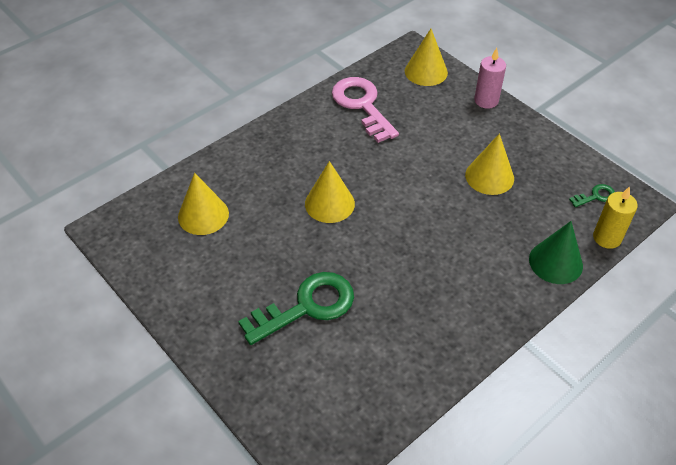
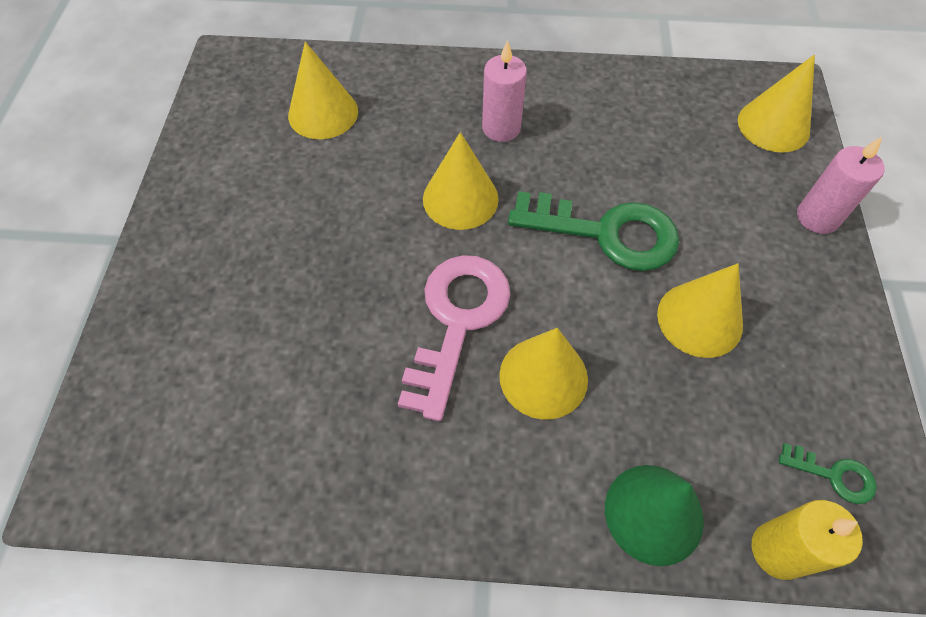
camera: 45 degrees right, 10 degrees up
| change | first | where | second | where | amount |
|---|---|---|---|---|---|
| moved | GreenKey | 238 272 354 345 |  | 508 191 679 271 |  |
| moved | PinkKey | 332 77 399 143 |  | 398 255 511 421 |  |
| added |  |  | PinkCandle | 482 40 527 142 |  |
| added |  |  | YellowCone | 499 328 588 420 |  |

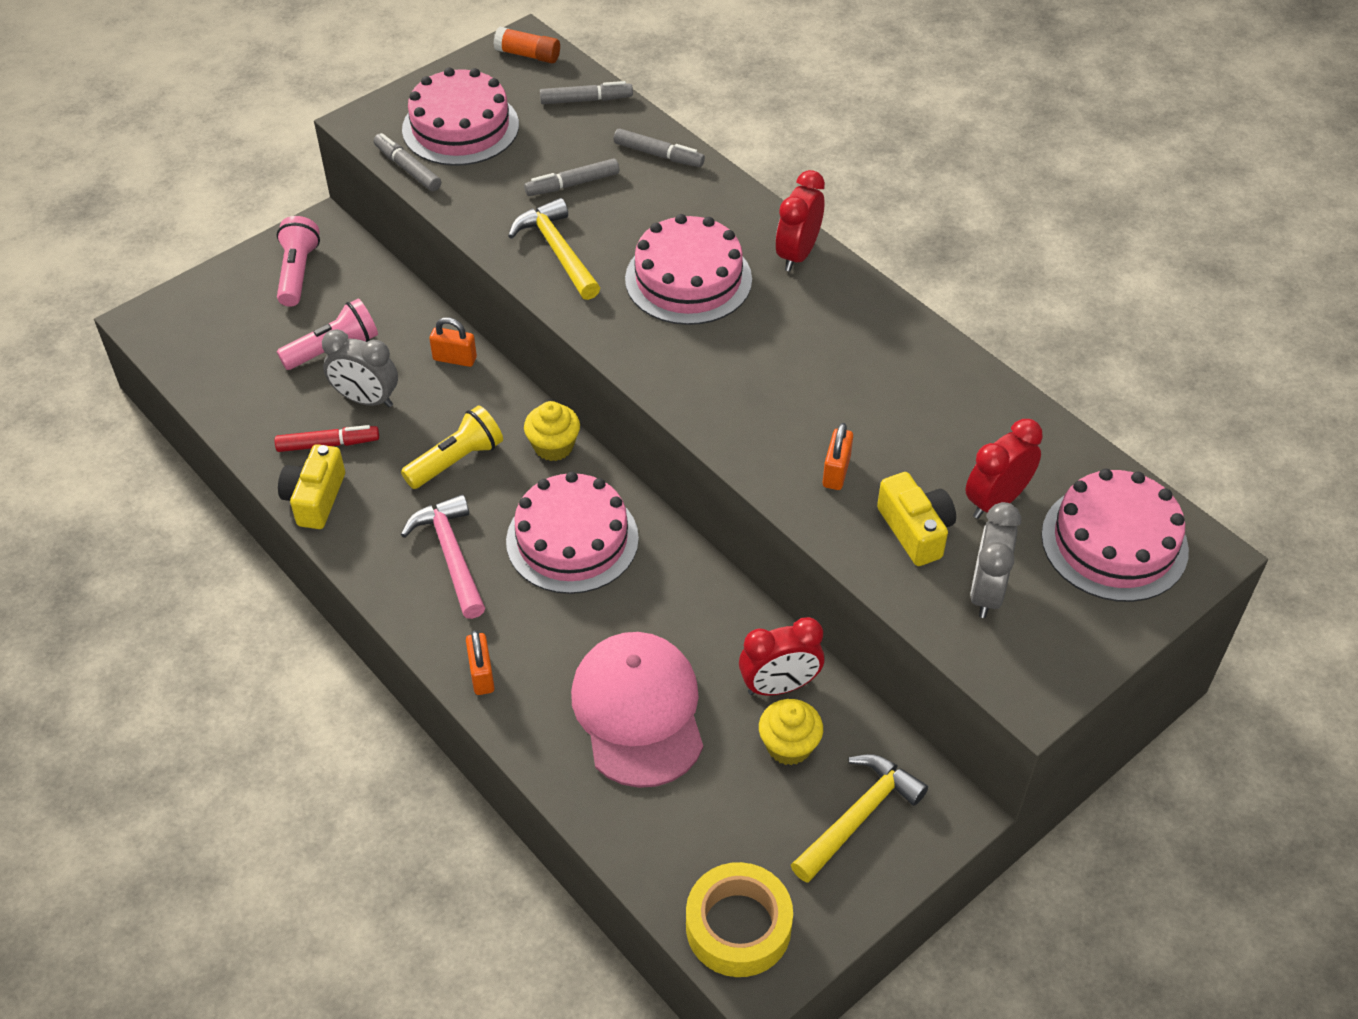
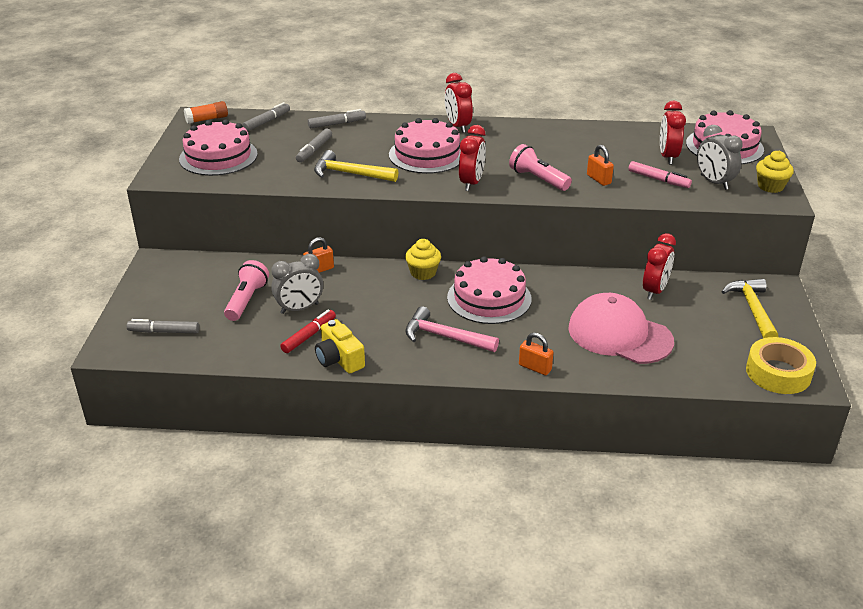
camera: 45 degrees left, 15 degrees down
| change | first | where | second | where | amount |
|---|---|---|---|---|---|
| moved | PinkFlashlight | 277 216 320 307 |  | 509 144 572 191 |  |
| moved | GreyMarker | 373 133 441 191 |  | 127 319 199 333 |  |
| removed | YellowFlashlight | 401 406 503 489 |  |  |  |
| moved | YellowCupcake | 759 699 823 765 |  | 756 151 794 193 |  |
| replaced | YellowCamera | 877 472 956 566 | PinkMarker | 629 161 692 188 |  |
| added |  |  | RedClock | 459 125 486 191 |  |

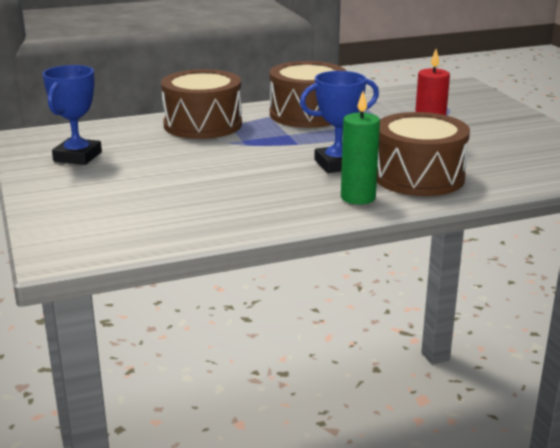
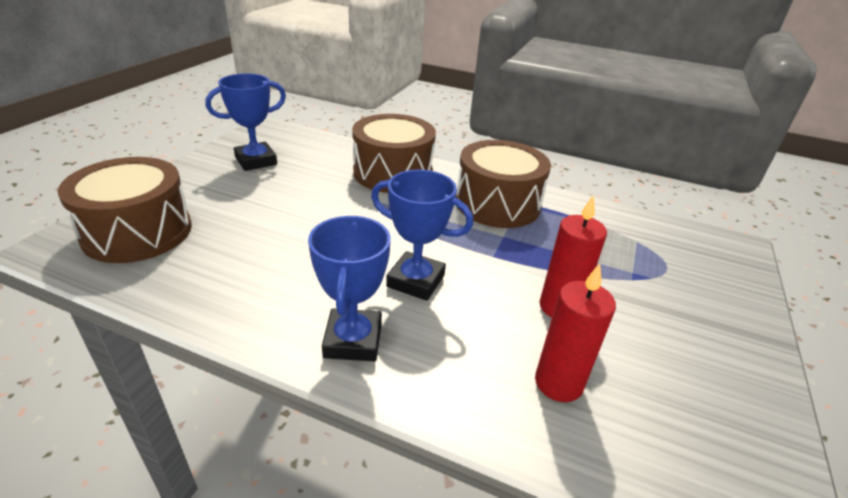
camera: 40 degrees right, 10 degrees up
| change | first | where | second | where | amount |
|---|---|---|---|---|---|
| replaced | GreenCandle | 341 91 380 205 | BlueTrophy | 308 216 391 361 |  |
| moved | BrownDrum | 377 112 470 196 |  | 58 157 192 263 |  |
| added |  |  | RedCandle | 535 263 616 402 |  |

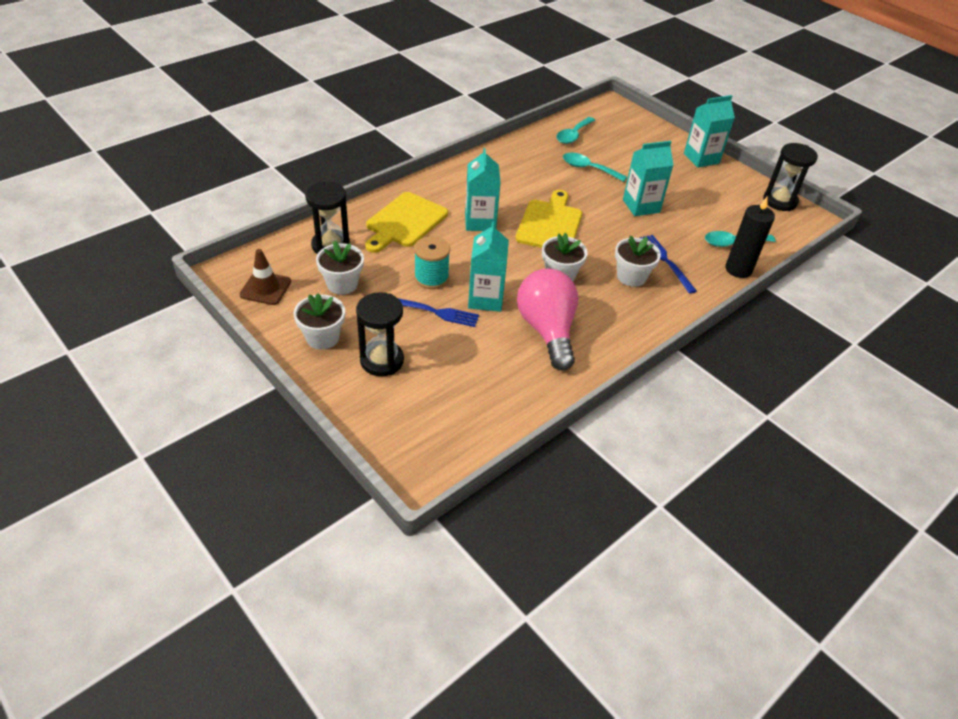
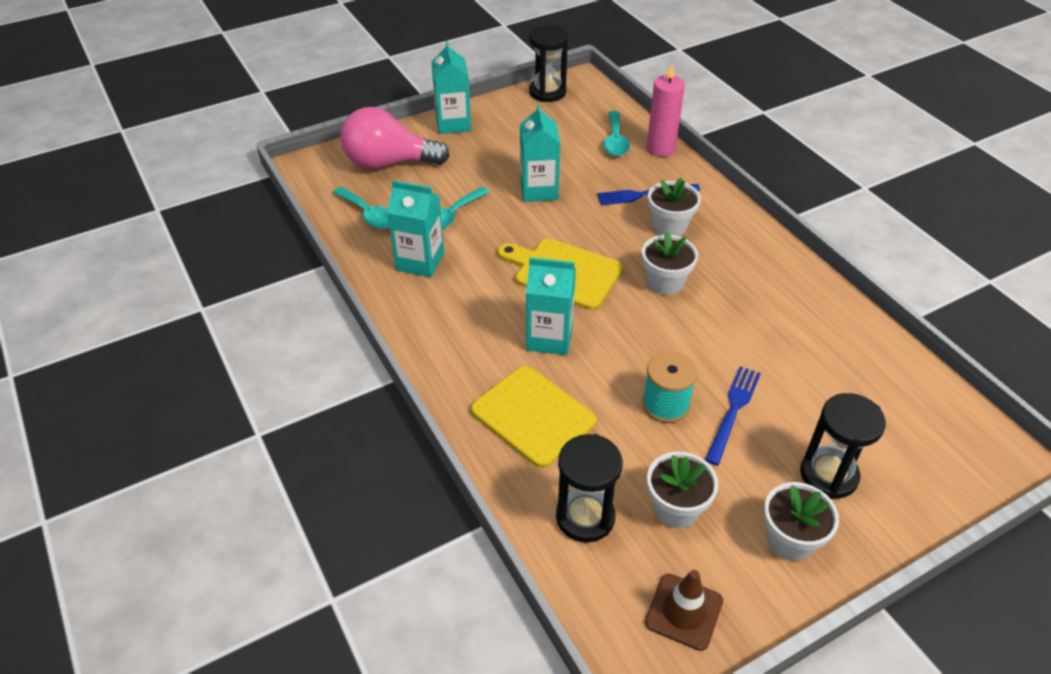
camera: 75 degrees left, 0 degrees up
| change | first | where | second | where | amount |
|---|---|---|---|---|---|
| moved | TurquoiseCarton | 468 222 509 312 |  | 387 180 444 277 |  |
| moved | PinkLightBulb | 517 268 578 371 |  | 340 107 450 169 |  |
| recoloured | BlackCandle | 725 197 775 278 | PinkCandle | 647 64 685 157 |  |

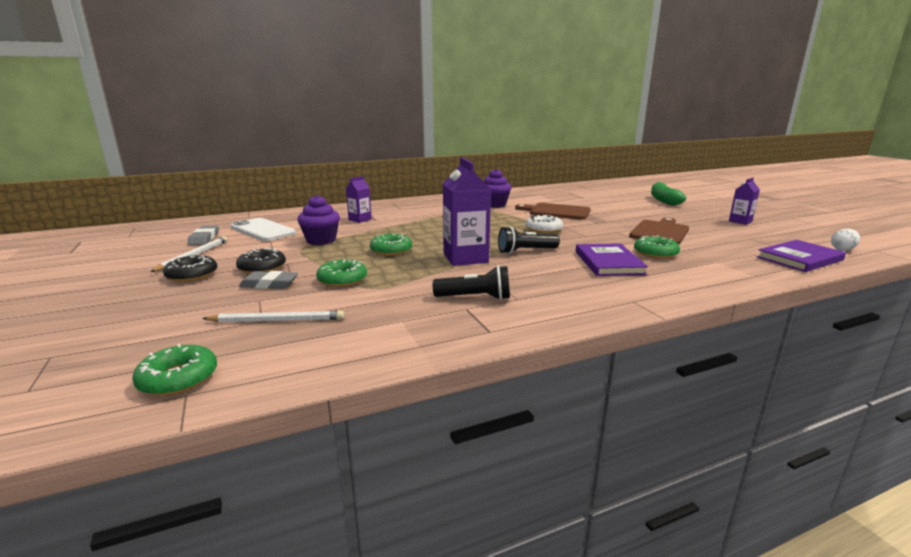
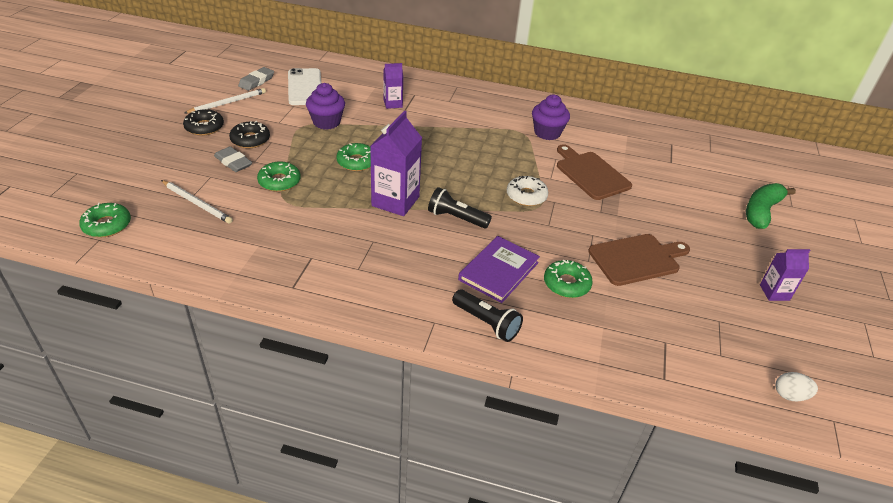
camera: 35 degrees right, 20 degrees up
| change | first | where | second | where | amount |
|---|---|---|---|---|---|
| moved | BlackFlashlight | 433 266 510 300 |  | 452 290 523 342 |  |
| removed | PurpleBook | 757 240 846 272 |  |  |  |

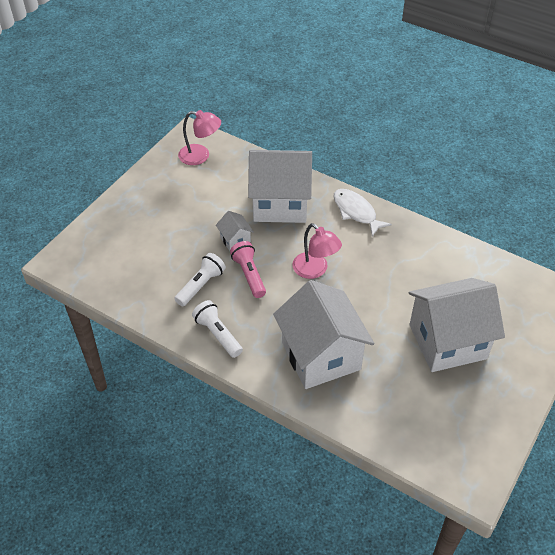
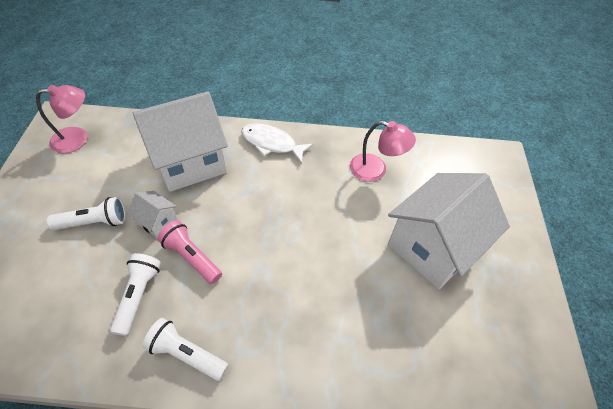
camera: 30 degrees left, 5 degrees up
| change | first | where | second | where | amount |
|---|---|---|---|---|---|
| removed | WhiteHouse | 273 280 374 389 |  |  |  |
| moved | PinkLamp | 292 223 342 279 |  | 350 121 416 182 |  |
| added |  |  | WhiteFlashlight | 46 197 126 230 |  |

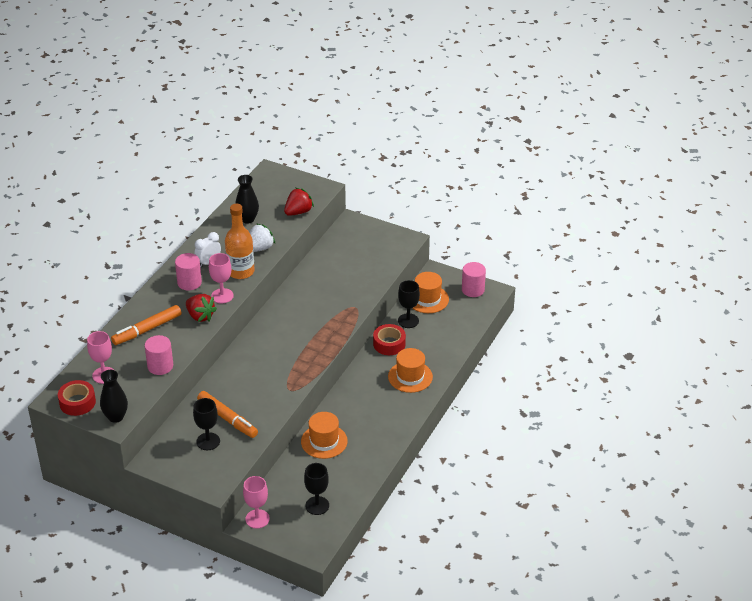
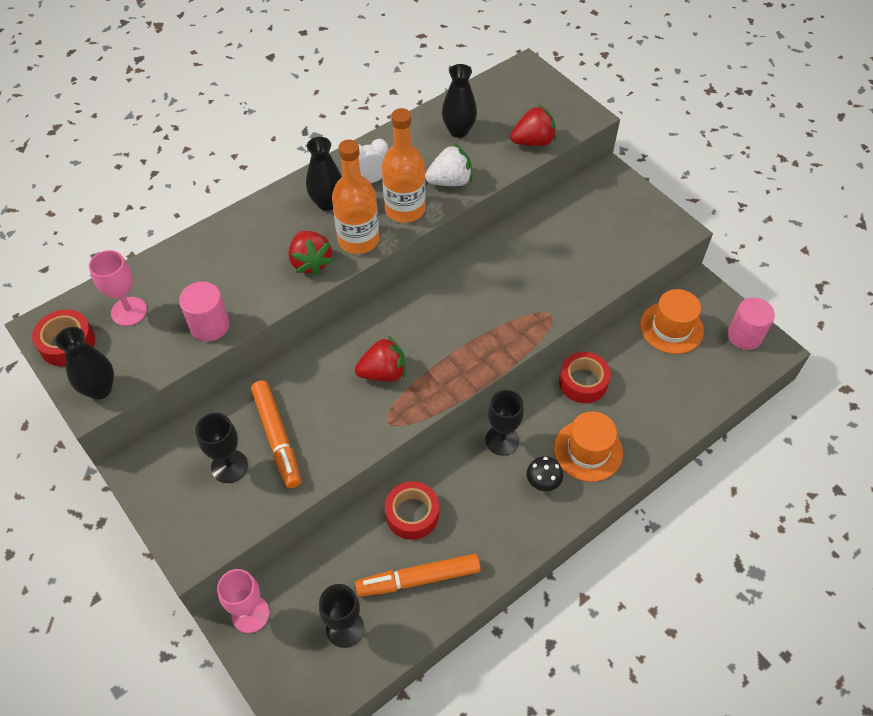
camera: 25 degrees right, 15 degrees up
| change | first | where | second | where | amount |
|---|---|---|---|---|---|
| moved | OrangeMarker | 111 305 182 345 |  | 355 553 481 597 |  |
| replaced | PinkCylinder | 175 253 202 291 | BlackVase | 306 137 342 211 |  |
| replaced | PinkGoblet | 209 253 234 304 | OrangeBottle | 332 140 379 254 |  |
| replaced | OrangeHat | 301 412 348 459 | RedTape | 385 481 439 540 |  |
| moved | BlackGoblet | 398 280 420 328 |  | 485 390 524 456 |  |
| added |  |  | RedStrawberry | 355 336 406 382 |  |
| added |  |  | BlackMushroom | 527 456 563 491 |  |

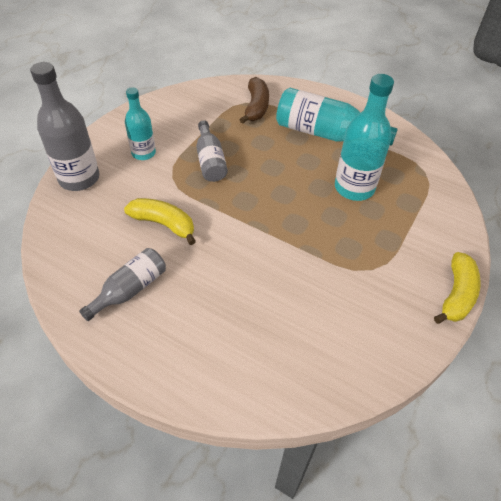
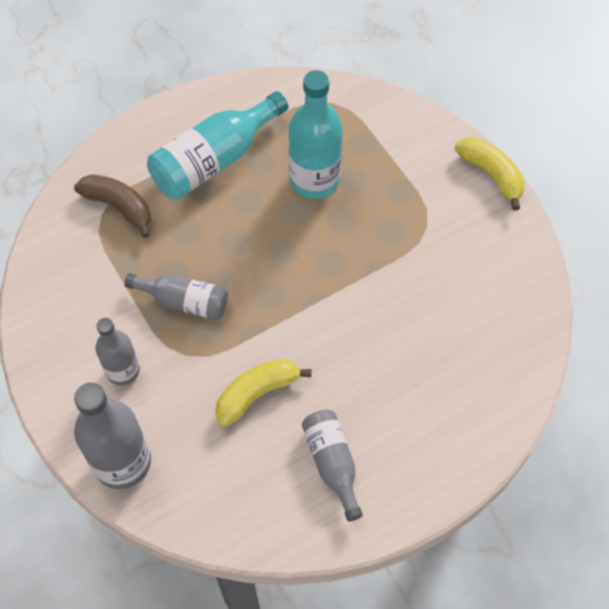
camera: 60 degrees left, 10 degrees up
| change | first | where | second | where | amount |
|---|---|---|---|---|---|
| recoloured | TurquoiseBottle | 125 87 156 160 | GreyBottle | 95 318 140 385 |  |

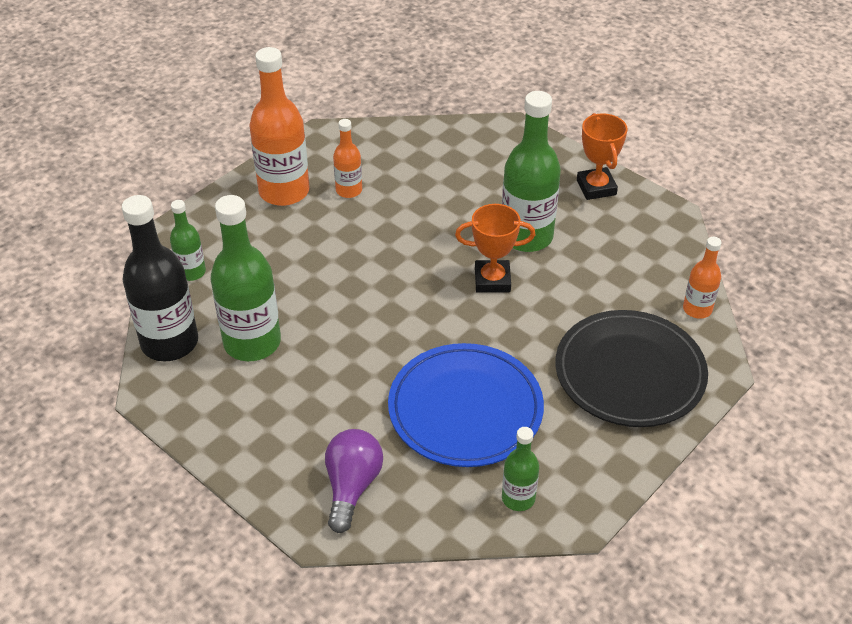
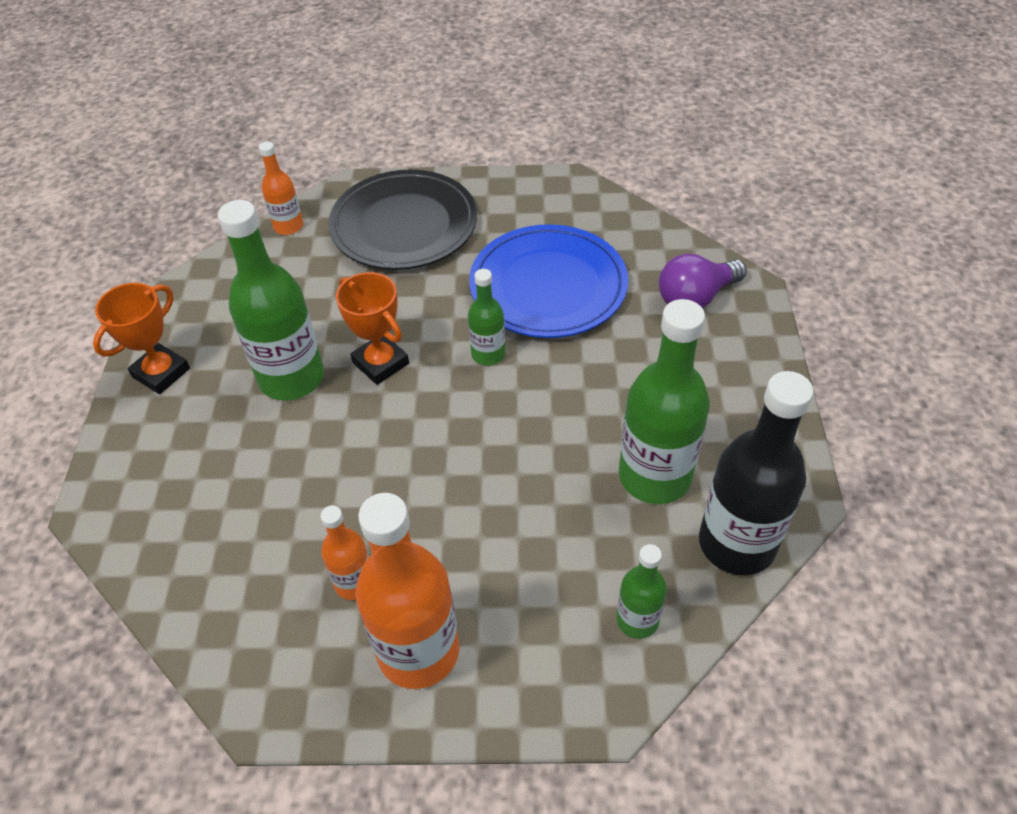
camera: 130 degrees left, 5 degrees up
| change | first | where | second | where | amount |
|---|---|---|---|---|---|
| moved | GreenBottle | 502 427 539 511 |  | 468 269 505 365 |  |

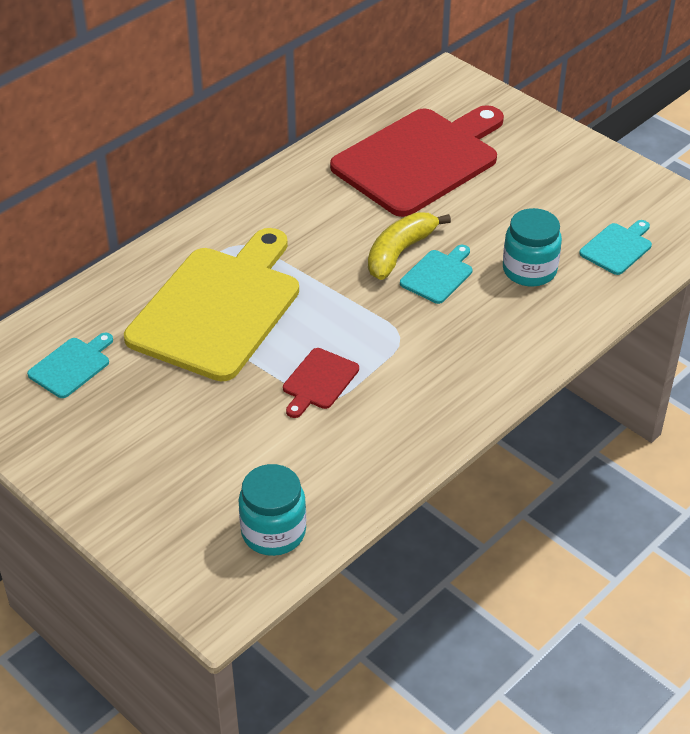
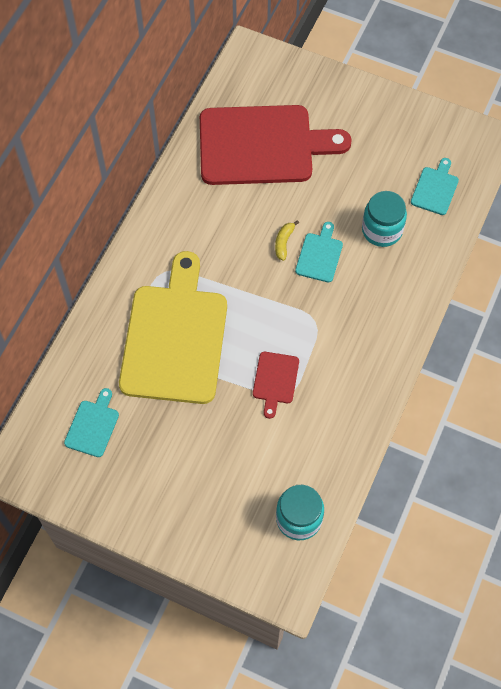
camera: 20 degrees left, 20 degrees up
| change | first | where | second | where | amount |
|---|---|---|---|---|---|
| turned | RedCuttingBoard | 330 105 504 217 |  | 200 105 352 185 | 60 degrees clockwise |
| resized | YellowBanana | 368 212 451 280 |  | 275 220 299 261 | x0.53 |

